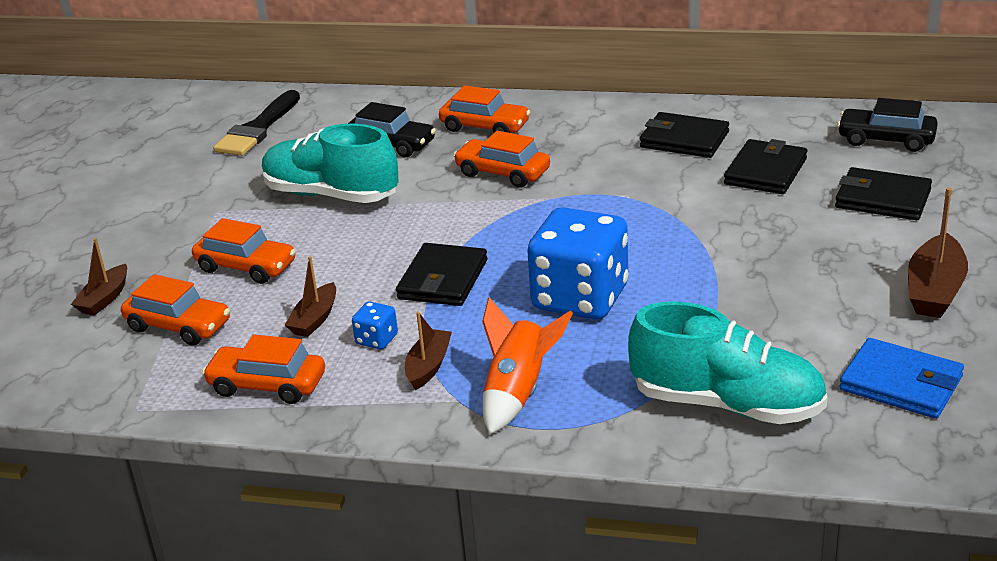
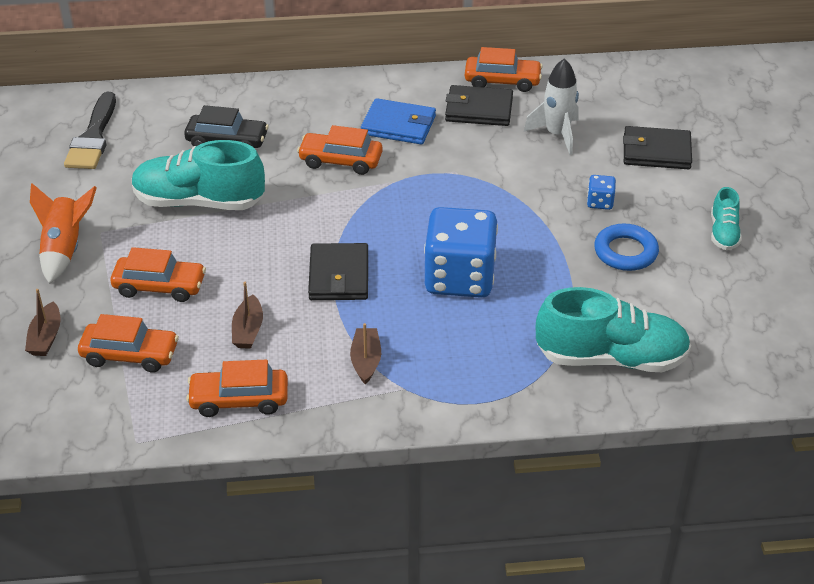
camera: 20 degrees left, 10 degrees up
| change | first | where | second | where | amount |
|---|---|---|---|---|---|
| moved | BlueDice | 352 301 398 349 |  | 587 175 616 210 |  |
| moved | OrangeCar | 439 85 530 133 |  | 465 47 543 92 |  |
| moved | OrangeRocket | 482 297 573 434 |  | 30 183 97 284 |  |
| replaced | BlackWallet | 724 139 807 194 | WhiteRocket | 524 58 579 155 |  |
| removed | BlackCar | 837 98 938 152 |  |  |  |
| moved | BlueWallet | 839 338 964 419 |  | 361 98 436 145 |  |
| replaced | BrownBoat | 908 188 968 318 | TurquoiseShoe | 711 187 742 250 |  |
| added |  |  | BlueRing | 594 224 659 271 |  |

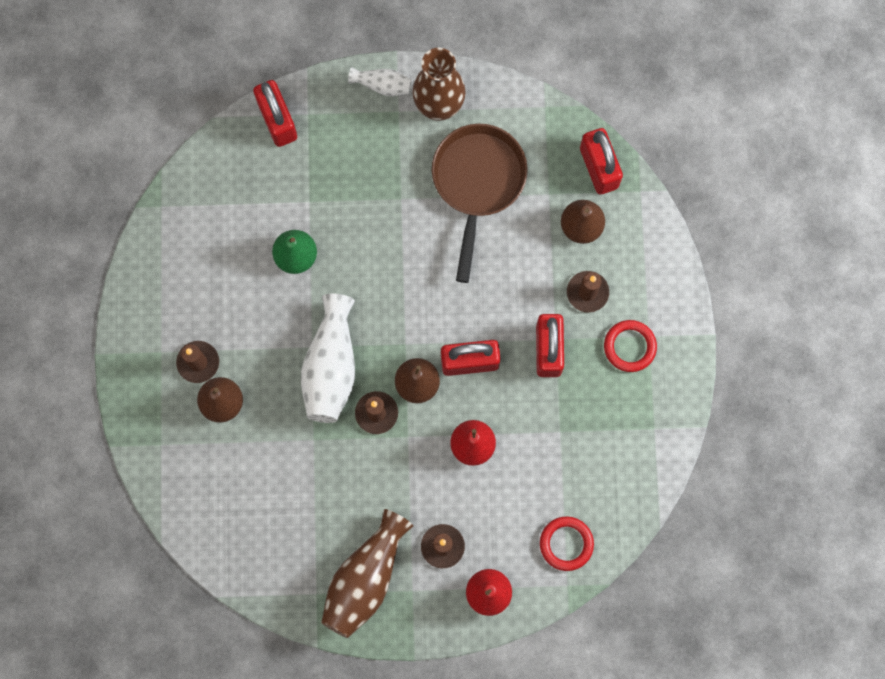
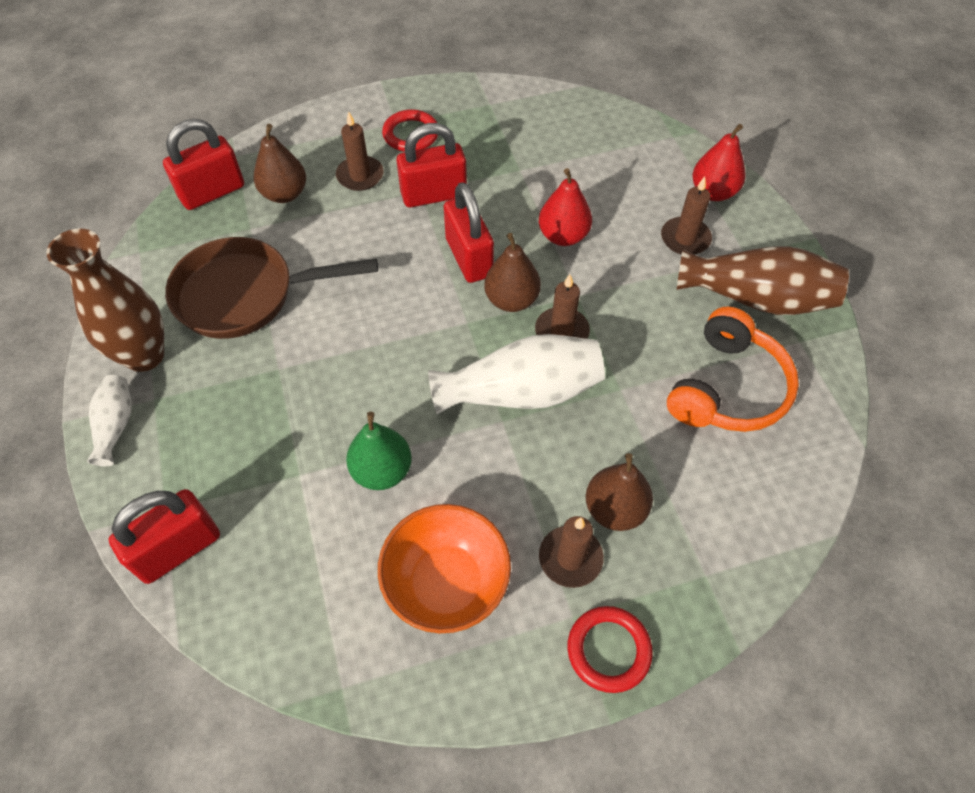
camera: 105 degrees left, 20 degrees down
| change | first | where | second | where | amount |
|---|---|---|---|---|---|
| moved | RedRing | 540 516 594 571 |  | 568 606 653 693 |  |
| added |  |  | OrangeBowl | 378 504 511 634 |  |
| added |  |  | OrangeHeadphones | 667 307 799 432 |  |

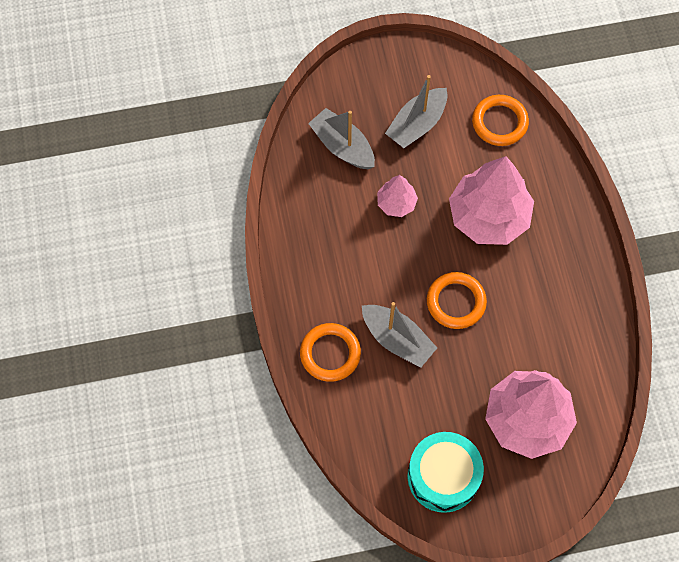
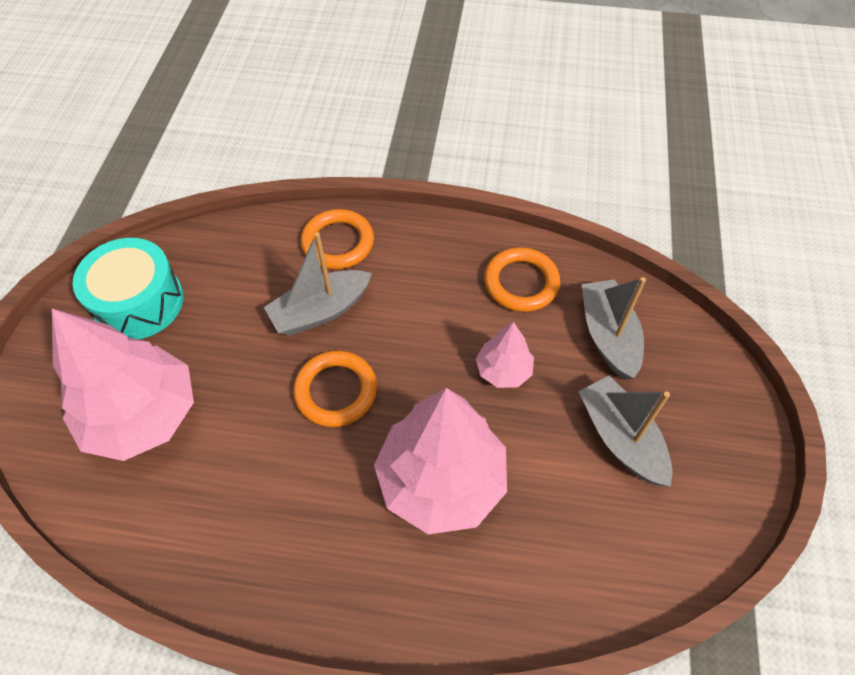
camera: 110 degrees right, 10 degrees down
| change | first | where | second | where | amount |
|---|---|---|---|---|---|
| turned | GreyBoat | 308 108 375 169 |  | 582 277 646 380 | 75 degrees counterclockwise |
| moved | OrangeRing | 472 95 529 146 |  | 484 247 560 312 |  |

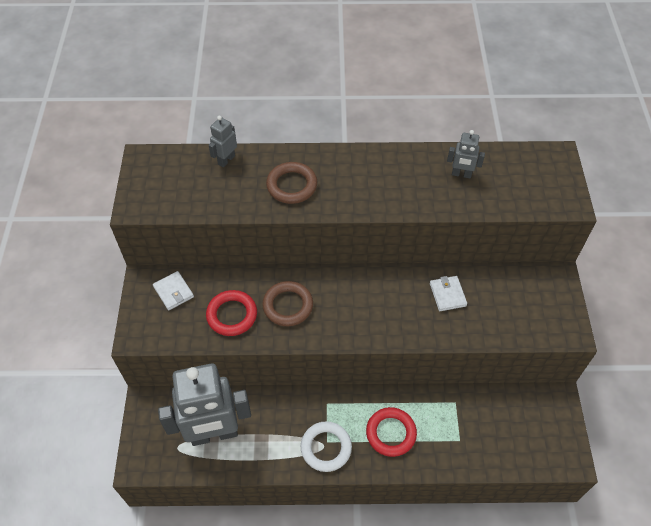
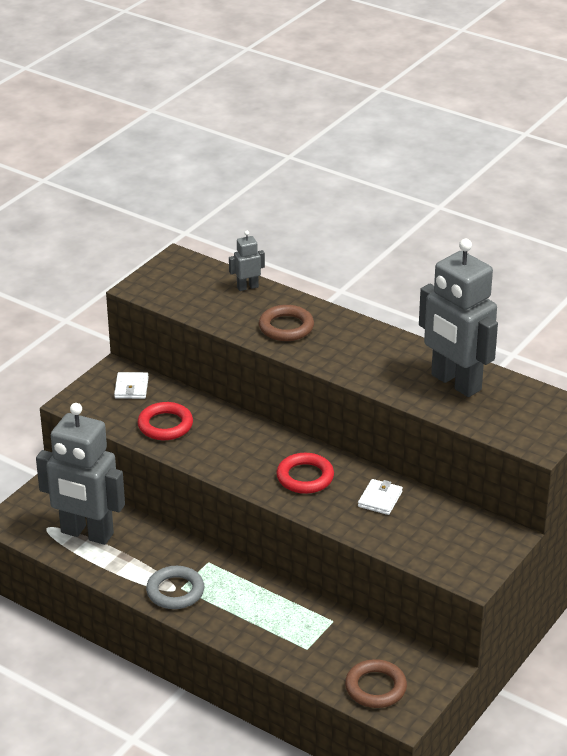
camera: 35 degrees right, 20 degrees down
| change | first | where | second | where | amount |
|---|---|---|---|---|---|
| moved | BrownRing | 262 281 313 326 |  | 345 659 407 708 |  |
| recoloured | WhiteRing | 301 421 352 472 | GreyRing | 146 566 204 609 |  |
| moved | RedRing | 366 407 417 457 |  | 276 453 334 494 |  |
| resized | GreyRobot | 447 130 485 179 |  | 419 239 498 397 | x2.36 |

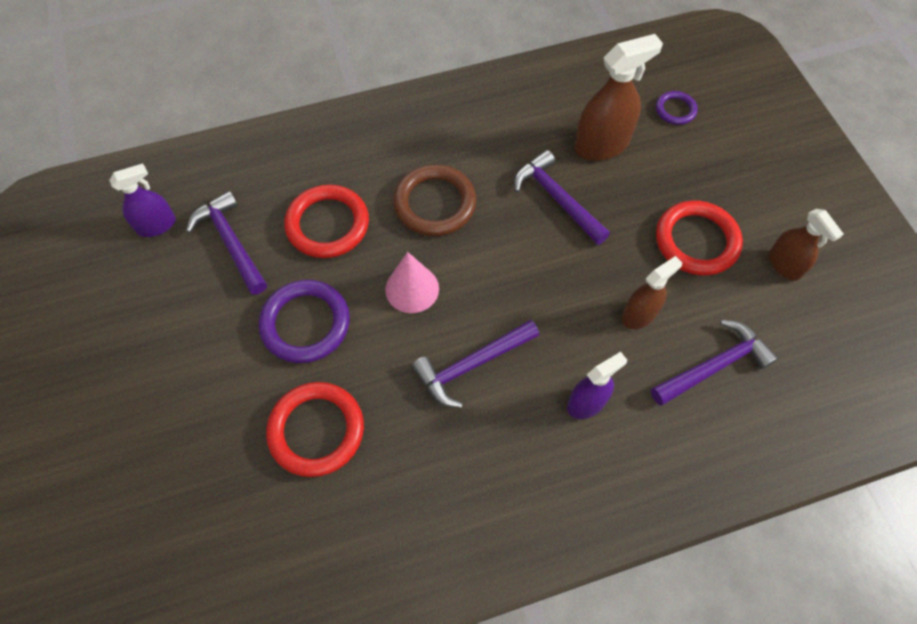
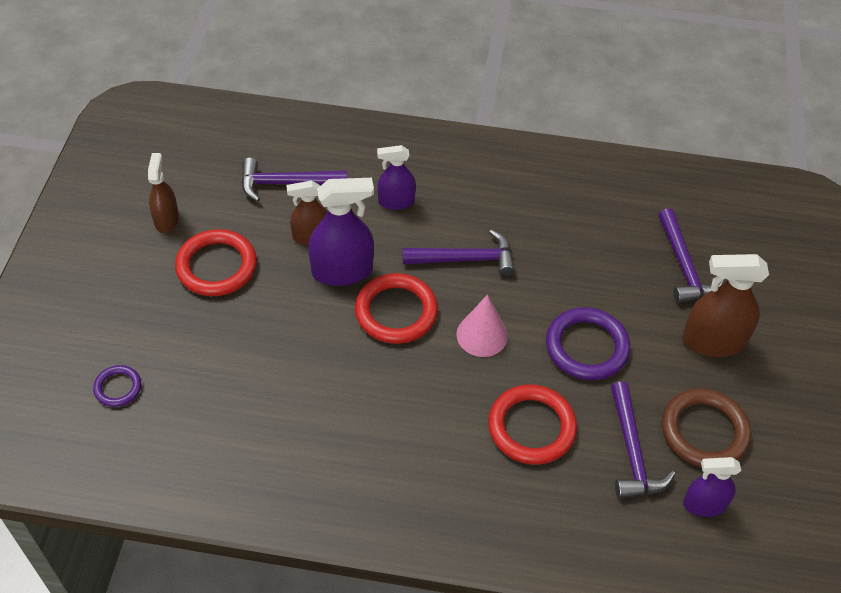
camera: 155 degrees left, 10 degrees down
| change | first | where | second | where | amount |
|---|---|---|---|---|---|
| moved | RedRing | 266 382 364 477 |  | 355 273 438 344 |  |
| moved | BrownRing | 393 165 476 236 |  | 662 388 751 467 |  |
| moved | PurpleHammer | 514 150 610 245 |  | 658 208 725 303 |  |
| moved | BrownSprayBottle | 574 34 663 161 |  | 682 254 769 357 |  |
| added |  |  | PurpleSprayBottle | 308 178 374 286 |  |

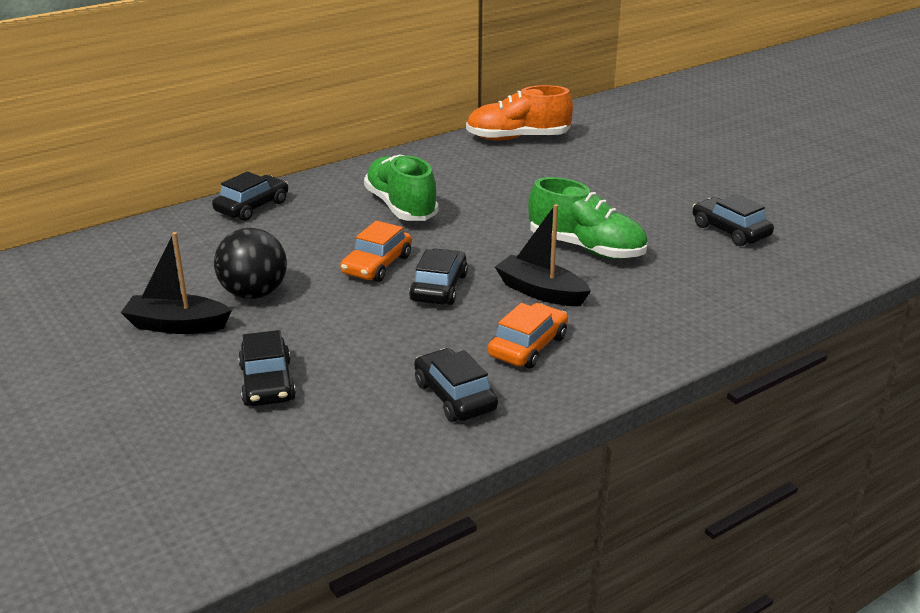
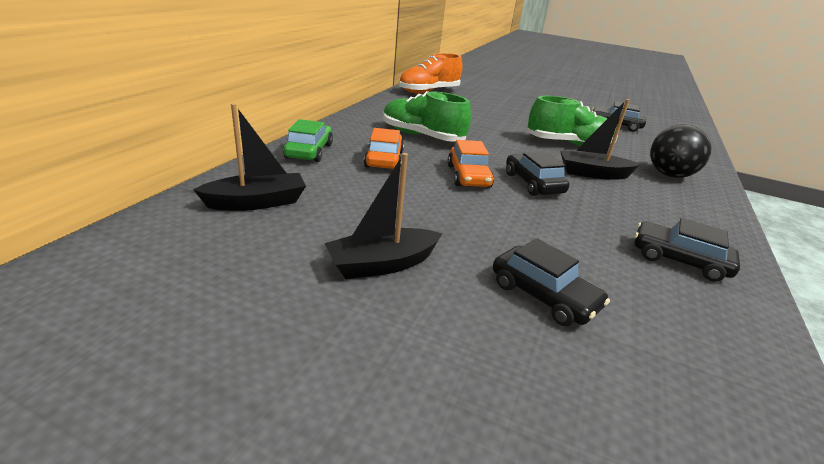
camera: 35 degrees left, 0 degrees up
| change | first | where | second | where | amount |
|---|---|---|---|---|---|
| recoloured | BlackCar | 212 171 288 221 | GreenCar | 283 119 333 162 |  |
| moved | BlackBall | 214 228 287 299 |  | 650 124 711 178 |  |
| moved | OrangeCar | 488 303 568 368 |  | 364 128 404 169 |  |
| added |  |  | BlackBoat | 193 103 306 211 |  |

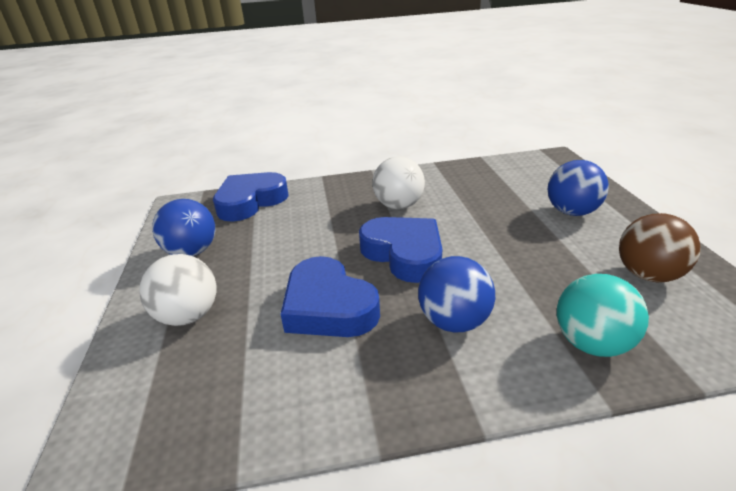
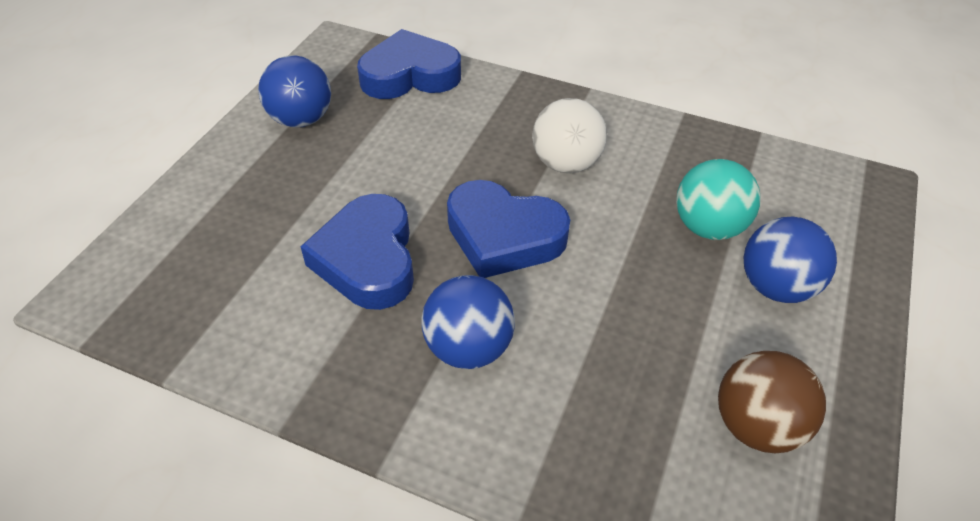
camera: 30 degrees right, 15 degrees up
| change | first | where | second | where | amount |
|---|---|---|---|---|---|
| removed | WhiteBall | 139 254 216 326 |  |  |  |
| turned | BlueHeart | 359 217 442 283 |  | 447 180 570 278 | 120 degrees clockwise |
| moved | TurquoiseBall | 557 274 649 357 |  | 676 159 761 240 |  |

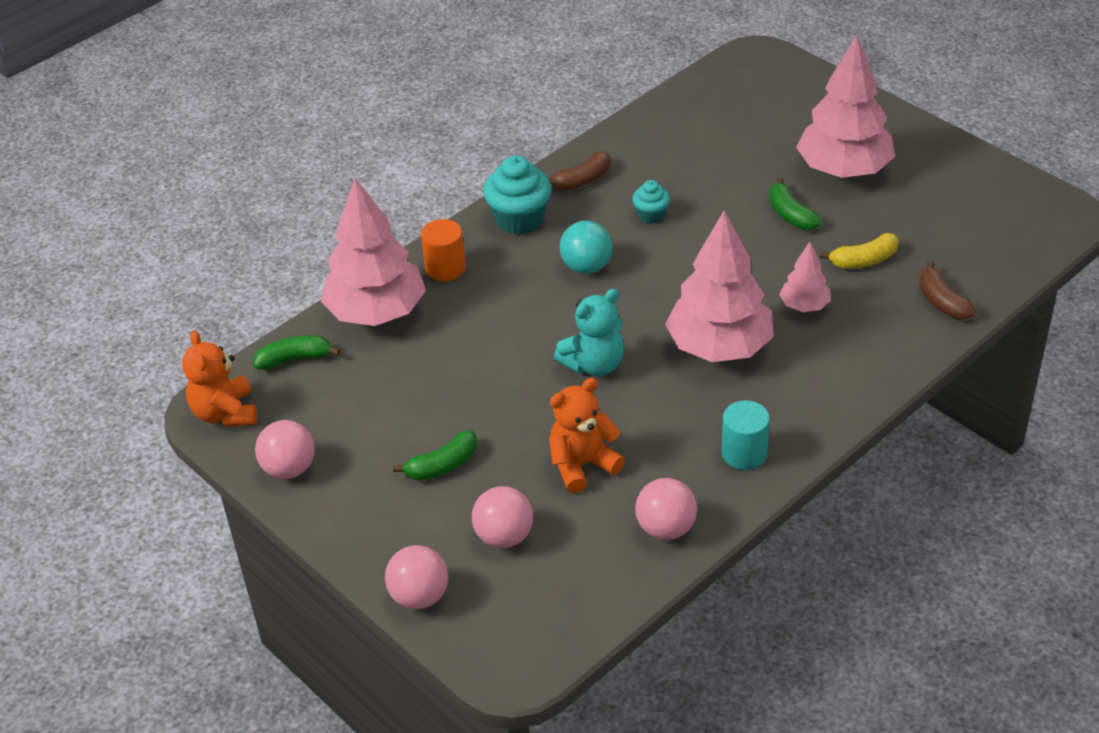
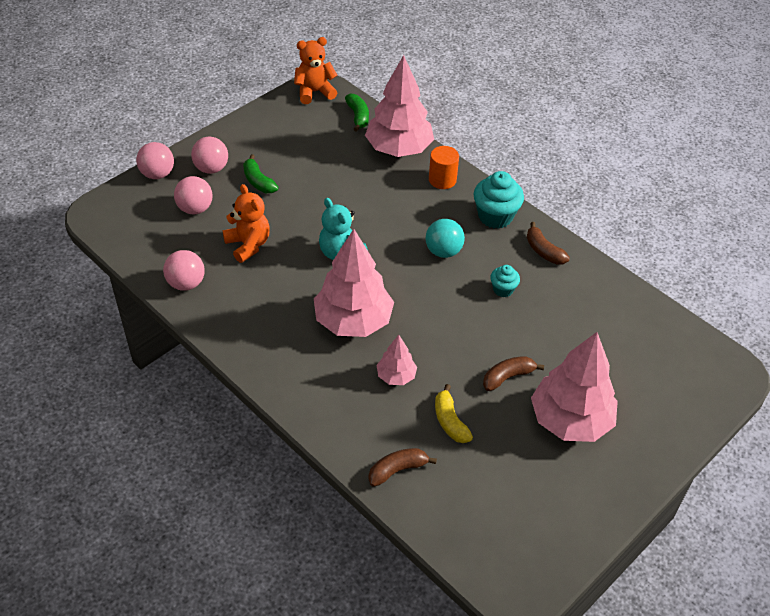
camera: 85 degrees right, 5 degrees up
| change | first | where | second | where | amount |
|---|---|---|---|---|---|
| moved | PinkBall | 255 420 315 479 |  | 191 137 228 174 |  |
| removed | TurquoiseCylinder | 722 400 770 470 |  |  |  |
| recoloured | GreenBanana | 769 177 821 230 | BrownBanana | 483 356 544 391 |  |

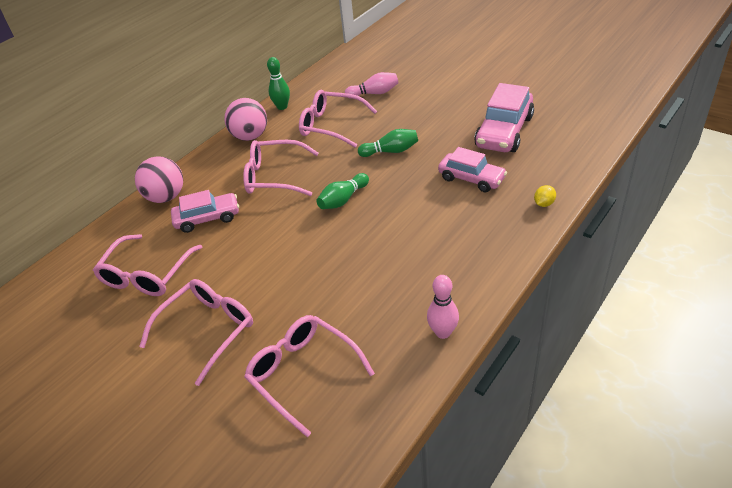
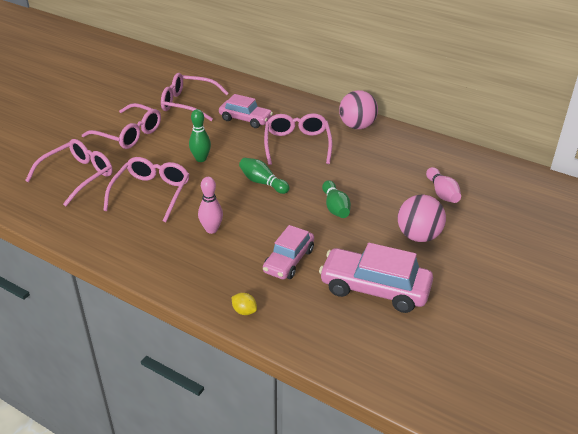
camera: 80 degrees right, 5 degrees down
| change | first | where | second | where | amount |
|---|---|---|---|---|---|
| moved | PinkBall | 135 156 183 203 |  | 398 195 446 242 |  |
| turned | PinkCar | 171 190 239 233 |  | 219 94 273 128 | 45 degrees counterclockwise |
| moved | GreenBowlingPin | 267 57 290 110 |  | 189 109 211 162 |  |
| moved | PinkGlasses | 299 89 377 148 |  | 103 157 189 222 |  |
| moved | PinkBowlingPin | 427 275 459 339 |  | 198 177 223 234 |  |

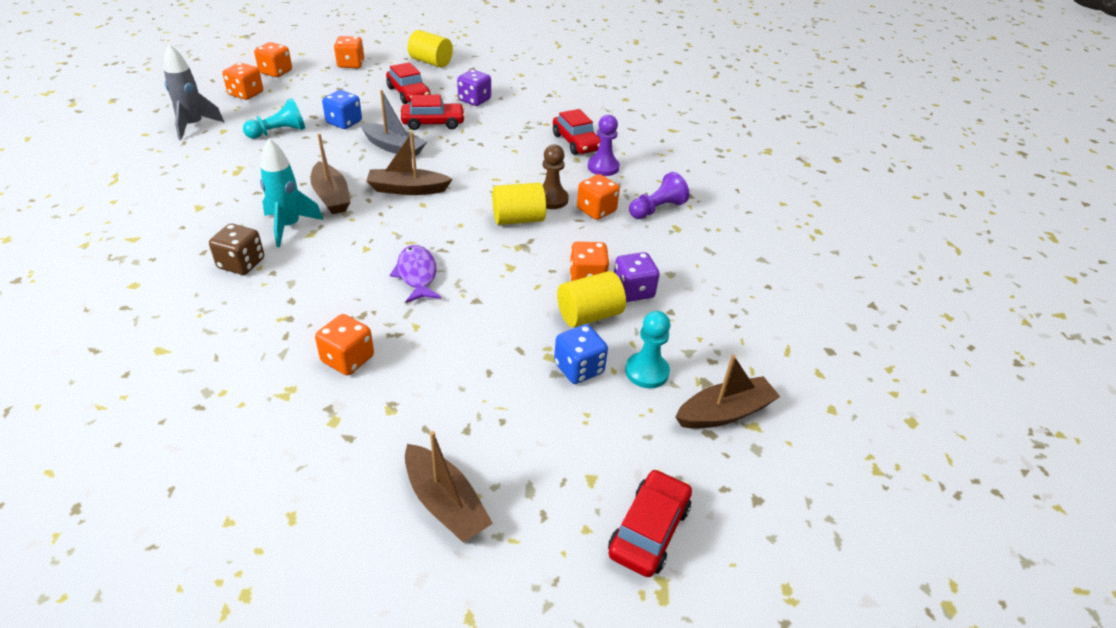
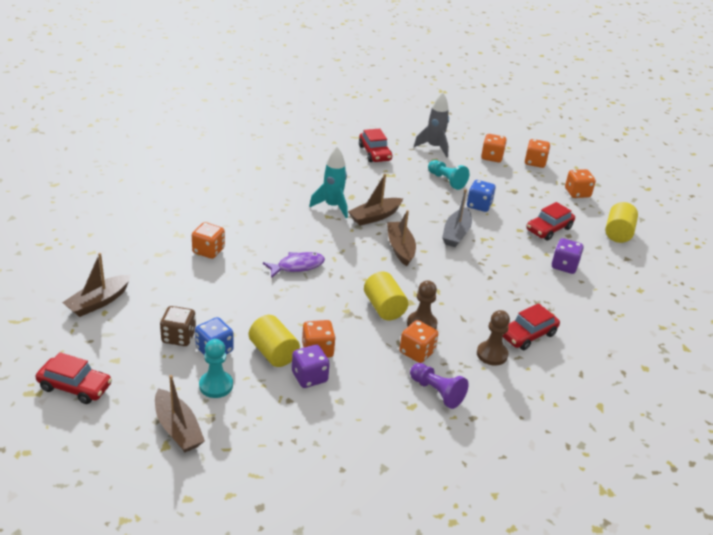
camera: 80 degrees right, 5 degrees down
| change | first | where | second | where | amount |
|---|---|---|---|---|---|
| moved | BrownDice | 209 224 264 275 |  | 160 306 196 346 |  |
| moved | RedCar | 401 95 465 130 |  | 359 129 392 162 |  |
| recoloured | PurplePawn | 588 115 620 176 | BrownPawn | 477 310 510 366 |  |

